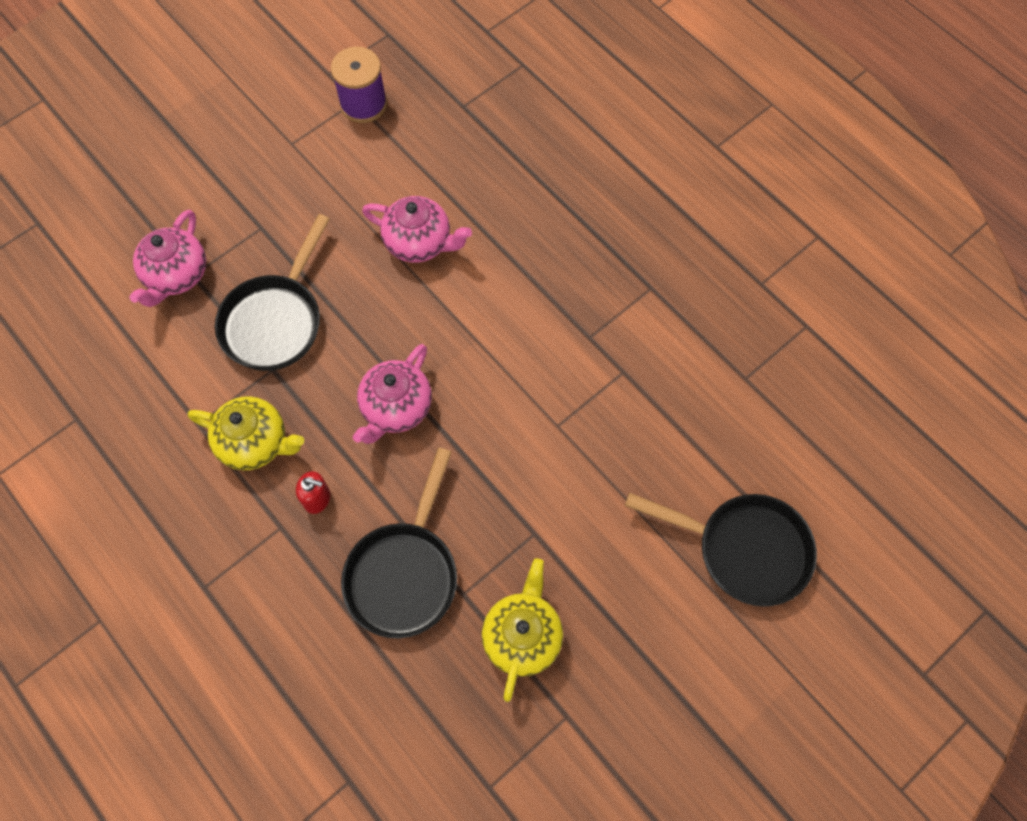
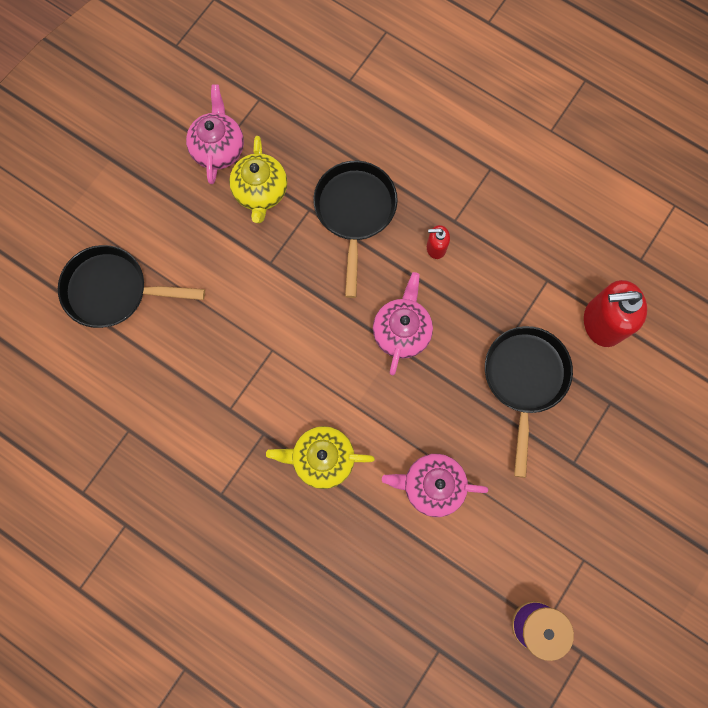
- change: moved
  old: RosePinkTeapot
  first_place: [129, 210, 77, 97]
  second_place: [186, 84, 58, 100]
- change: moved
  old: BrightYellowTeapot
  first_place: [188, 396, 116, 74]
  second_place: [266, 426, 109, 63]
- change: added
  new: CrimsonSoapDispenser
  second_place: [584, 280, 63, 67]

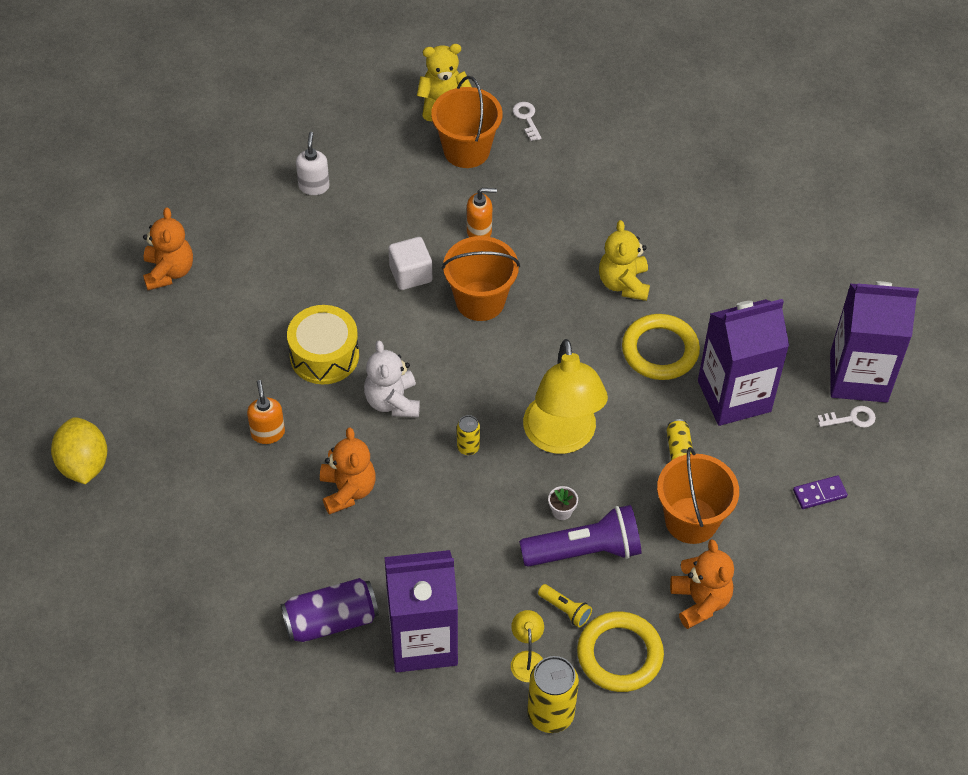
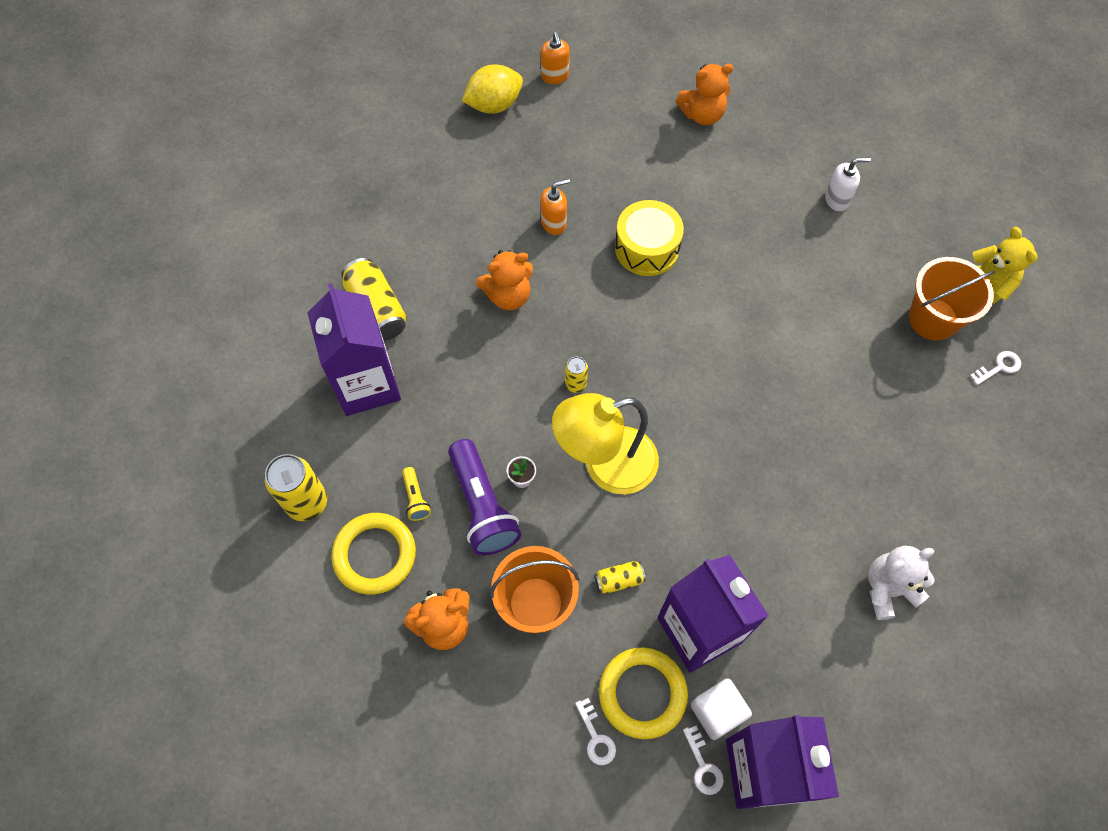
- change: recoloured
  old: PurpleCan
  new: BrightYellowCan
  first_place: [281, 578, 98, 64]
  second_place: [341, 258, 65, 83]
- change: turned
  old: BrightYellowFlashlight
  first_place: [538, 584, 54, 44]
  second_place: [402, 467, 29, 54]
  degrees: -45
- change: moved
  old: OrangeSoapDispenser
  first_place: [467, 188, 30, 49]
  second_place: [541, 32, 29, 52]
- change: replaced
  old: PurpleDomino
  new: PureWhiteDoorKey
  first_place: [793, 475, 55, 34]
  second_place: [575, 698, 41, 67]
- change: moved
  old: BrightYellowHoop
  first_place: [622, 314, 78, 66]
  second_place: [599, 647, 89, 92]
- change: moved
  old: PureWhiteSolidCube
  first_place: [388, 237, 44, 53]
  second_place: [691, 678, 61, 62]
- change: moved
  old: PureWhiteTeddyBear
  first_place: [364, 340, 56, 77]
  second_place: [868, 546, 67, 74]
- change: removed
  old: OrangeSandBucket
  first_place: [442, 236, 78, 85]
- change: removed
  old: BrightYellowReadingLamp
  first_place: [511, 610, 33, 72]
- change: removed
  old: BrightYellowTeddyBear
  first_place: [599, 220, 51, 81]

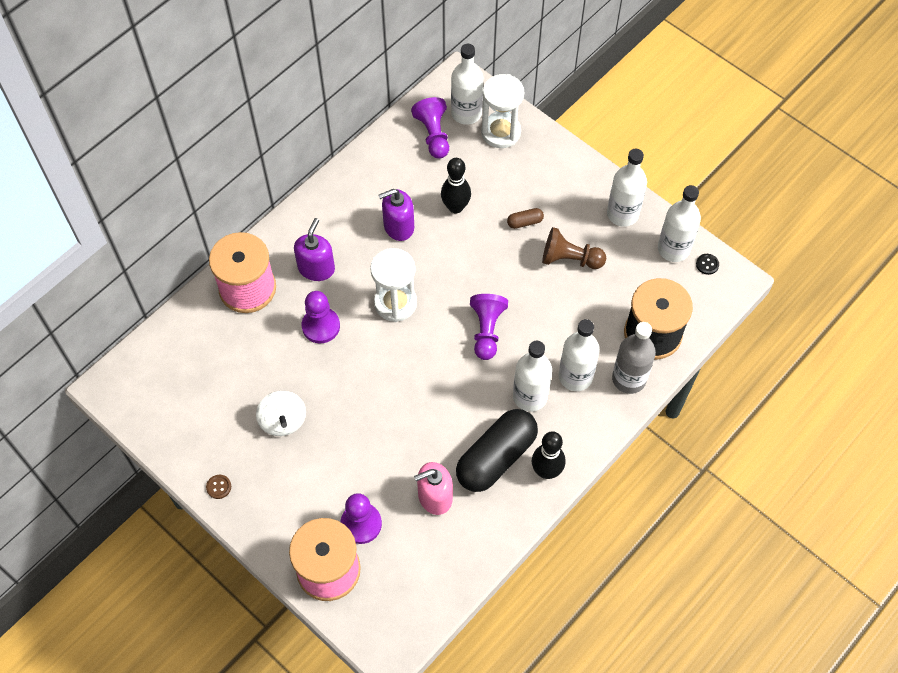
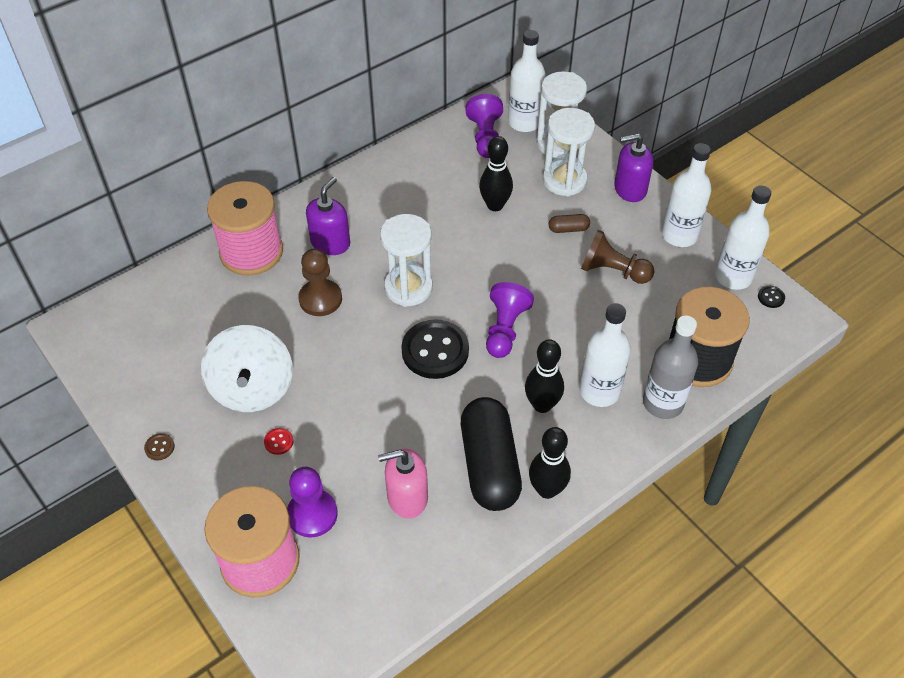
- change: resized
  old: PureWhiteWhirligig
  first_place: [256, 391, 50, 45]
  second_place: [201, 325, 92, 87]
  factor: 1.53
- change: added
  new: CrimsonSewingButton
  second_place: [264, 428, 30, 27]
- change: recoloured
  old: PurpleGamePawn
  new: DarkBrownGamePawn
  first_place: [302, 291, 38, 52]
  second_place: [299, 248, 43, 68]
- change: added
  new: JetBlackSewingButton
  second_place: [401, 319, 68, 60]
- change: turned
  old: JetBlackPillShape
  first_place: [456, 409, 82, 83]
  second_place: [461, 397, 61, 114]
  degrees: -60
- change: replaced
  old: PureWhiteFlask
  new: JetBlackTenpin
  first_place: [513, 341, 39, 71]
  second_place: [525, 339, 39, 74]
- change: added
  new: PureWhiteSandglass
  second_place: [543, 108, 52, 88]
- change: moved
  old: PurpleSoapDispenser
  first_place: [378, 189, 36, 52]
  second_place: [614, 133, 39, 69]

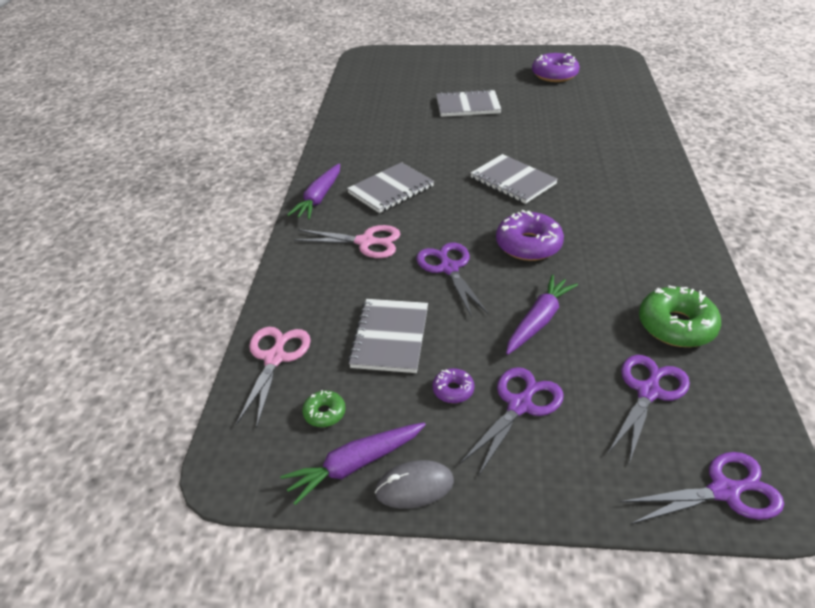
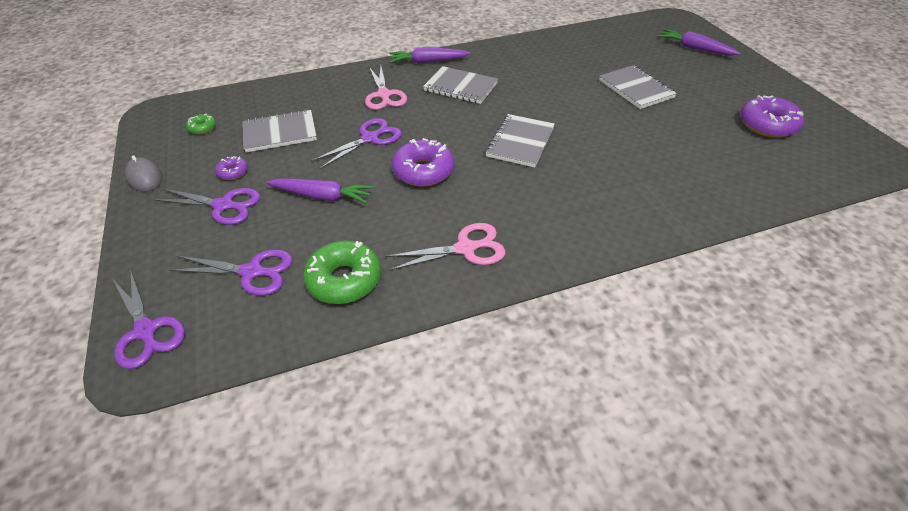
- change: moved
  old: RosePinkScissors
  first_place: [236, 327, 75, 101]
  second_place: [385, 223, 120, 48]
- change: moved
  old: PurpleCarrot
  first_place: [280, 422, 146, 83]
  second_place: [658, 29, 82, 26]

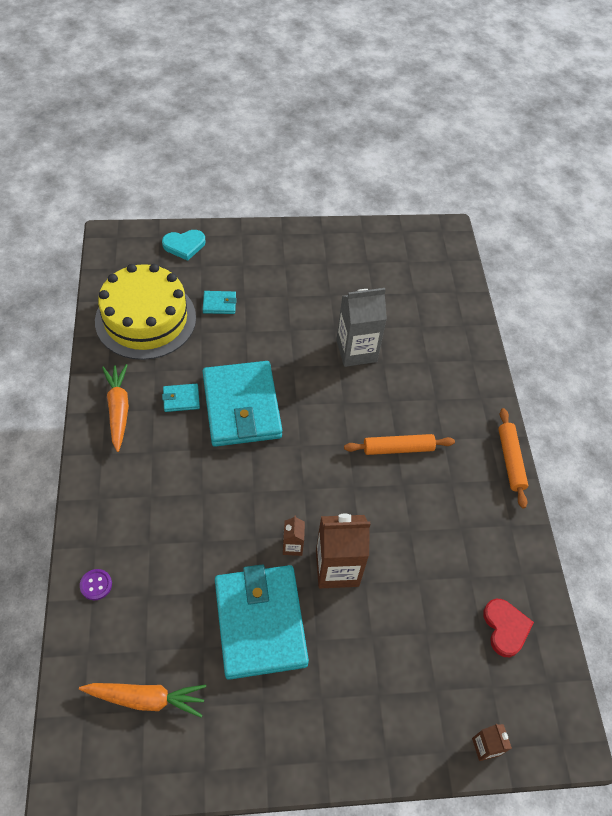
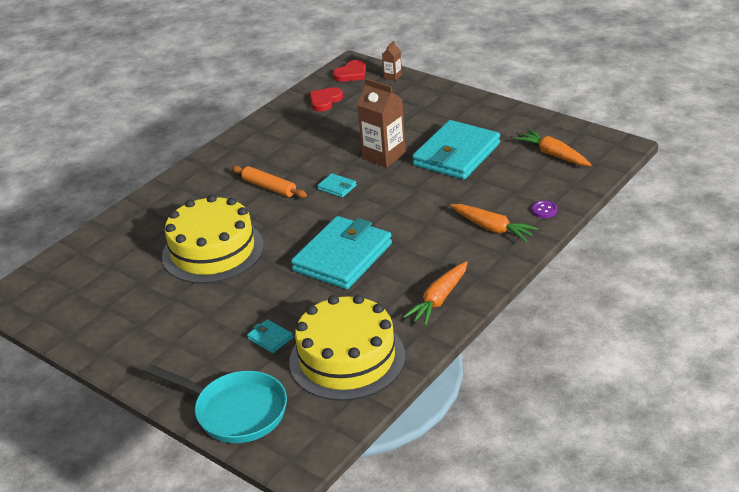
- change: replaced
  old: TurquoiseHeartShape
  new: TurquoisePan
  first_place: [162, 230, 43, 31]
  second_place: [146, 365, 141, 78]
- change: replaced
  old: GrayJuiceCarton
  new: BrightYellowLayerCake
  first_place: [336, 288, 51, 79]
  second_place: [162, 195, 102, 89]
- change: moved
  old: TurquoiseWallet
  first_place: [162, 384, 38, 28]
  second_place: [317, 173, 40, 25]
- change: added
  new: CrimsonHeartShape
  second_place: [333, 60, 33, 22]
- change: added
  new: OrangeCarrot
  second_place: [450, 204, 88, 38]
- change: removed
  old: DarkBrownJuiceCarton
  first_place: [283, 515, 22, 41]
- change: removed
  old: OrangePastryRoller
  first_place: [498, 408, 30, 100]

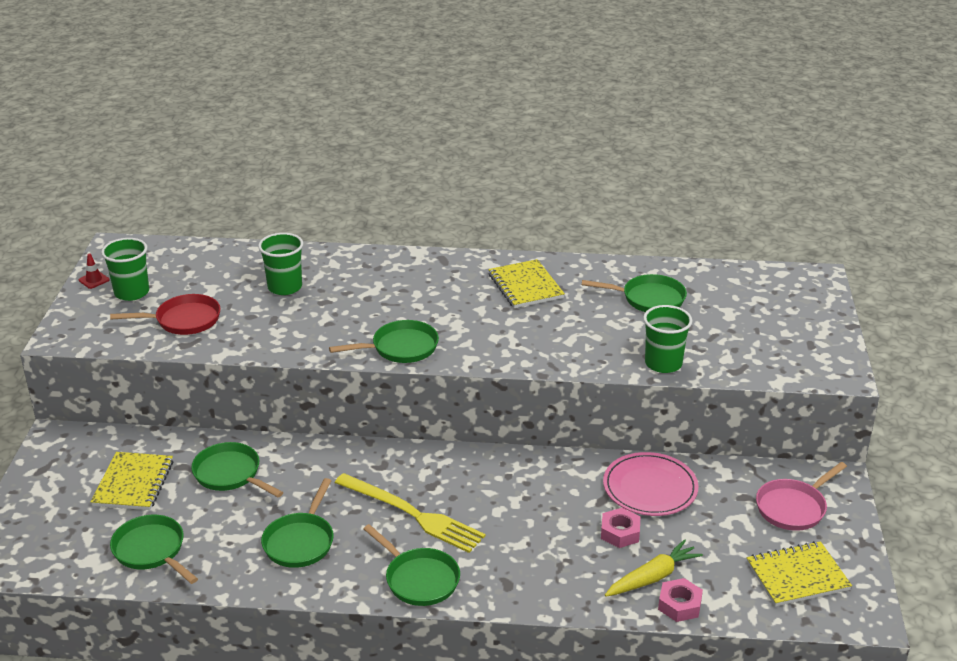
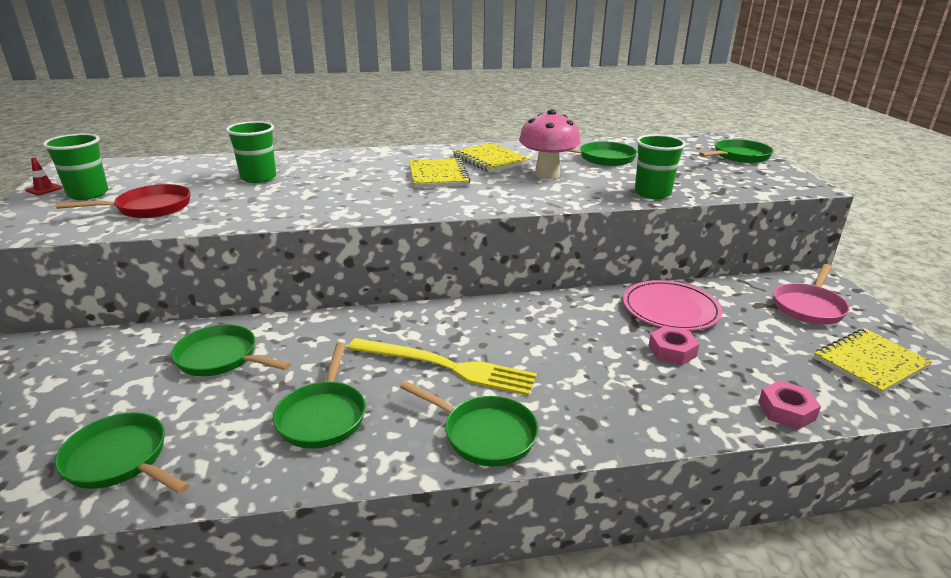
- change: moved
  old: BrightYellowNotebook
  first_place: [90, 452, 83, 58]
  second_place: [409, 158, 62, 30]
- change: added
  new: RosePinkMushroom
  second_place: [519, 109, 62, 70]
- change: moved
  old: EmeraldPan
  first_place: [329, 320, 110, 43]
  second_place: [699, 139, 75, 24]
- change: removed
  old: BrightYellowCarrot
  first_place: [605, 539, 98, 58]

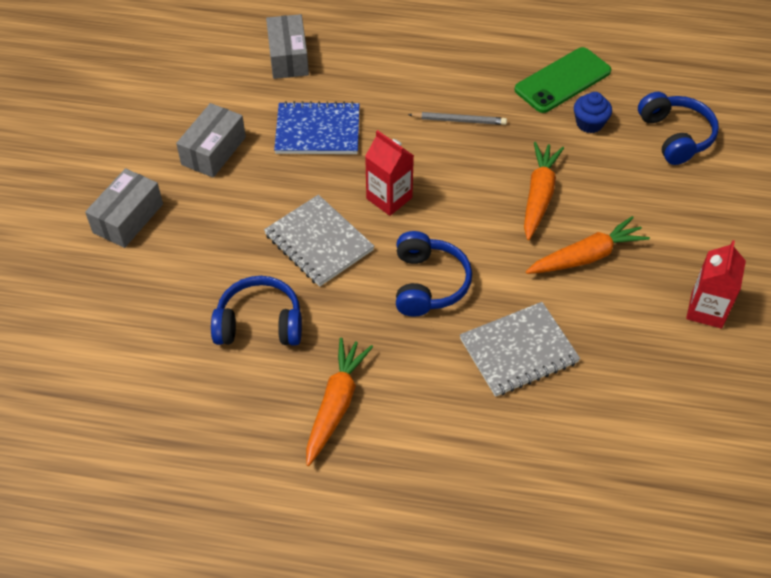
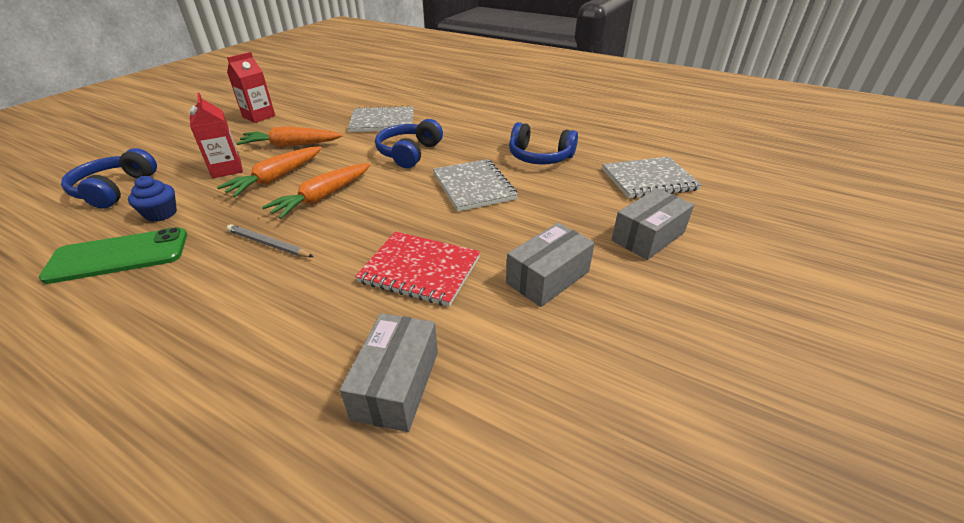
- change: moved
  old: CrimsonJuiceCarton
  first_place: [365, 130, 49, 86]
  second_place: [189, 93, 54, 85]
- change: moved
  old: OrangeCarrot
  first_place: [306, 337, 67, 129]
  second_place: [262, 163, 109, 56]
- change: recoloured
  old: BlueNotebook
  new: CrimsonNotebook
  first_place: [274, 101, 85, 53]
  second_place: [355, 231, 125, 76]
- change: added
  new: GrayNotebook
  second_place: [602, 157, 100, 42]

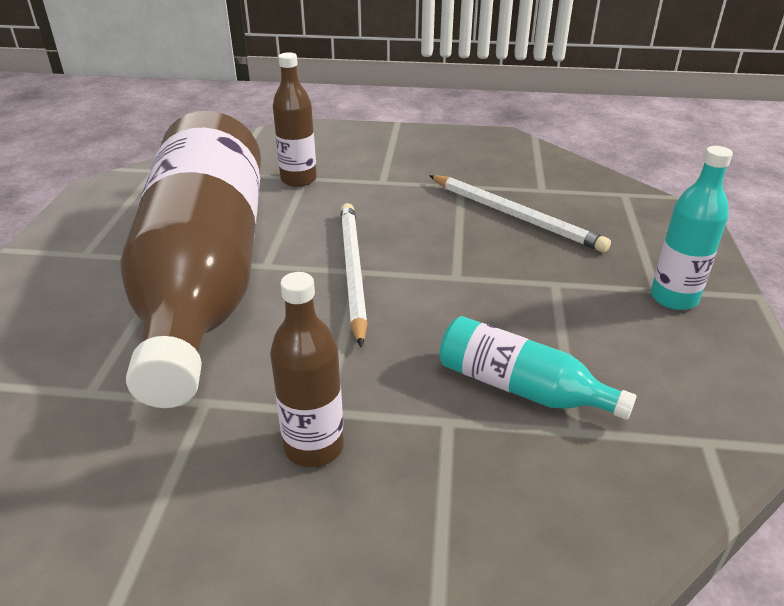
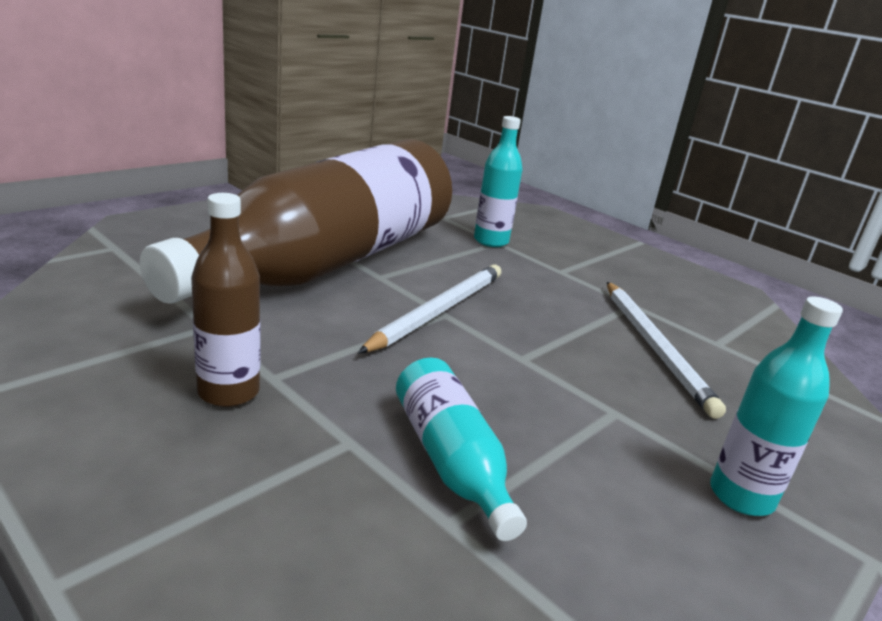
- change: recoloured
  old: DarkBrownFlask
  new: TurquoiseFlask
  first_place: [273, 52, 44, 135]
  second_place: [474, 116, 49, 131]

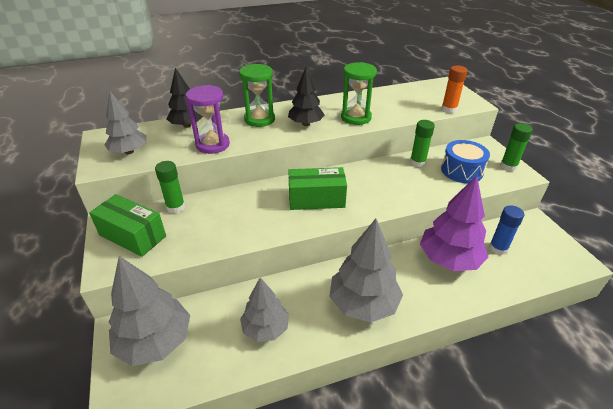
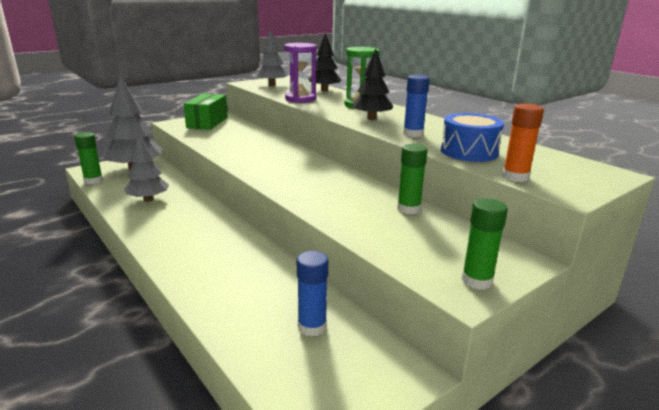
- change: moved
  old: EmeraldGlueStick
  first_place: [155, 161, 30, 52]
  second_place: [74, 132, 29, 52]
- change: replaced
  old: EmeraldSandglass
  new: BlueGlueStick
  first_place: [341, 62, 36, 63]
  second_place: [403, 75, 27, 62]
- change: moved
  old: BlueToyDrum
  first_place: [441, 140, 49, 43]
  second_place: [441, 113, 63, 49]
- change: removed
  old: EmeraldBox
  first_place: [288, 167, 59, 43]
- change: removed
  old: GrayTree
  first_place: [329, 218, 74, 105]
- change: removed
  old: PurpleTree
  first_place: [420, 176, 68, 95]

